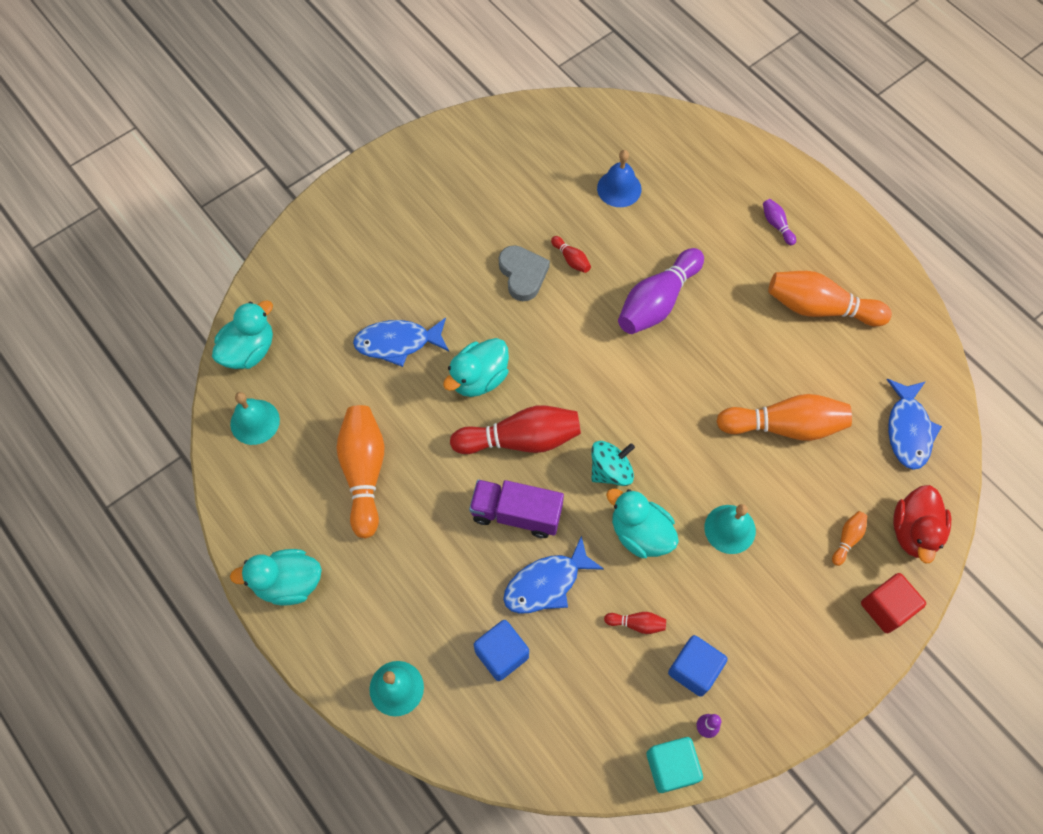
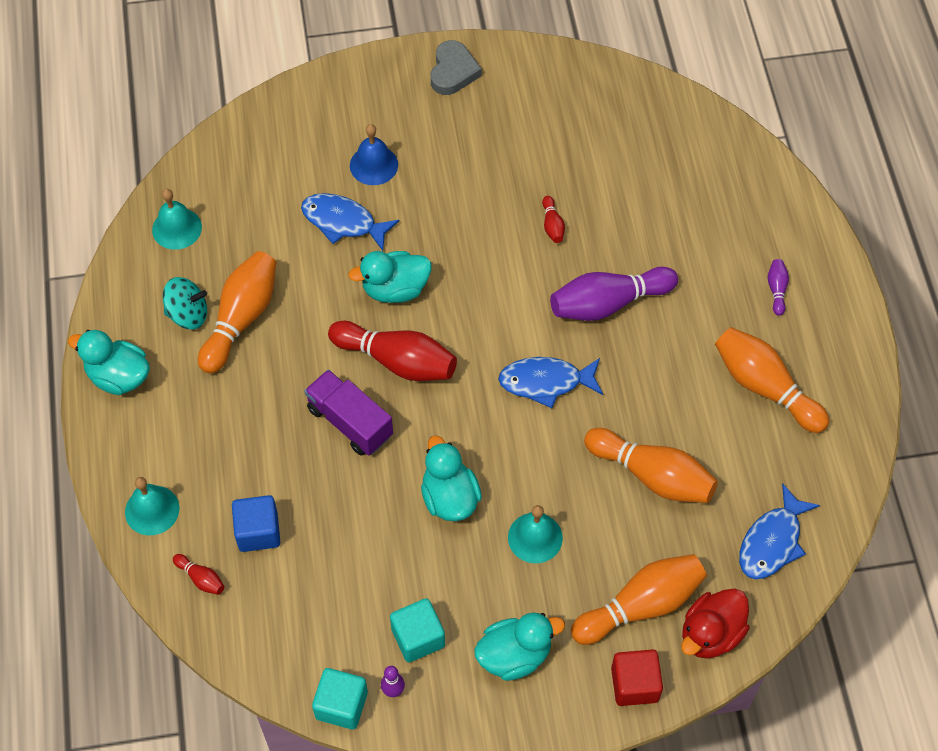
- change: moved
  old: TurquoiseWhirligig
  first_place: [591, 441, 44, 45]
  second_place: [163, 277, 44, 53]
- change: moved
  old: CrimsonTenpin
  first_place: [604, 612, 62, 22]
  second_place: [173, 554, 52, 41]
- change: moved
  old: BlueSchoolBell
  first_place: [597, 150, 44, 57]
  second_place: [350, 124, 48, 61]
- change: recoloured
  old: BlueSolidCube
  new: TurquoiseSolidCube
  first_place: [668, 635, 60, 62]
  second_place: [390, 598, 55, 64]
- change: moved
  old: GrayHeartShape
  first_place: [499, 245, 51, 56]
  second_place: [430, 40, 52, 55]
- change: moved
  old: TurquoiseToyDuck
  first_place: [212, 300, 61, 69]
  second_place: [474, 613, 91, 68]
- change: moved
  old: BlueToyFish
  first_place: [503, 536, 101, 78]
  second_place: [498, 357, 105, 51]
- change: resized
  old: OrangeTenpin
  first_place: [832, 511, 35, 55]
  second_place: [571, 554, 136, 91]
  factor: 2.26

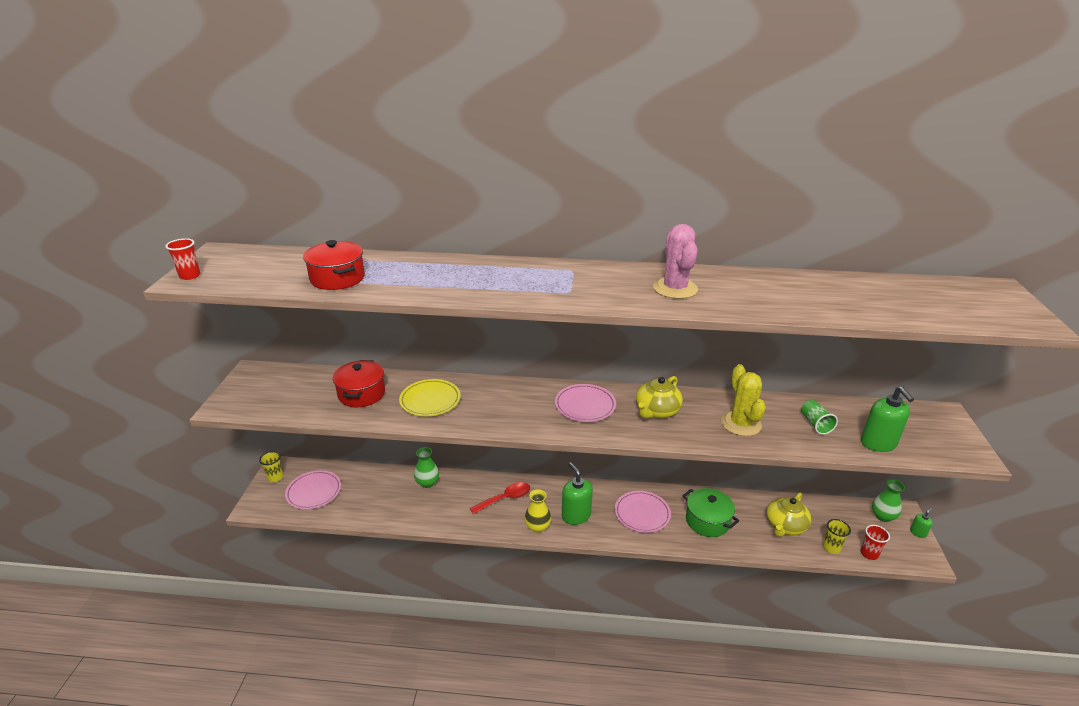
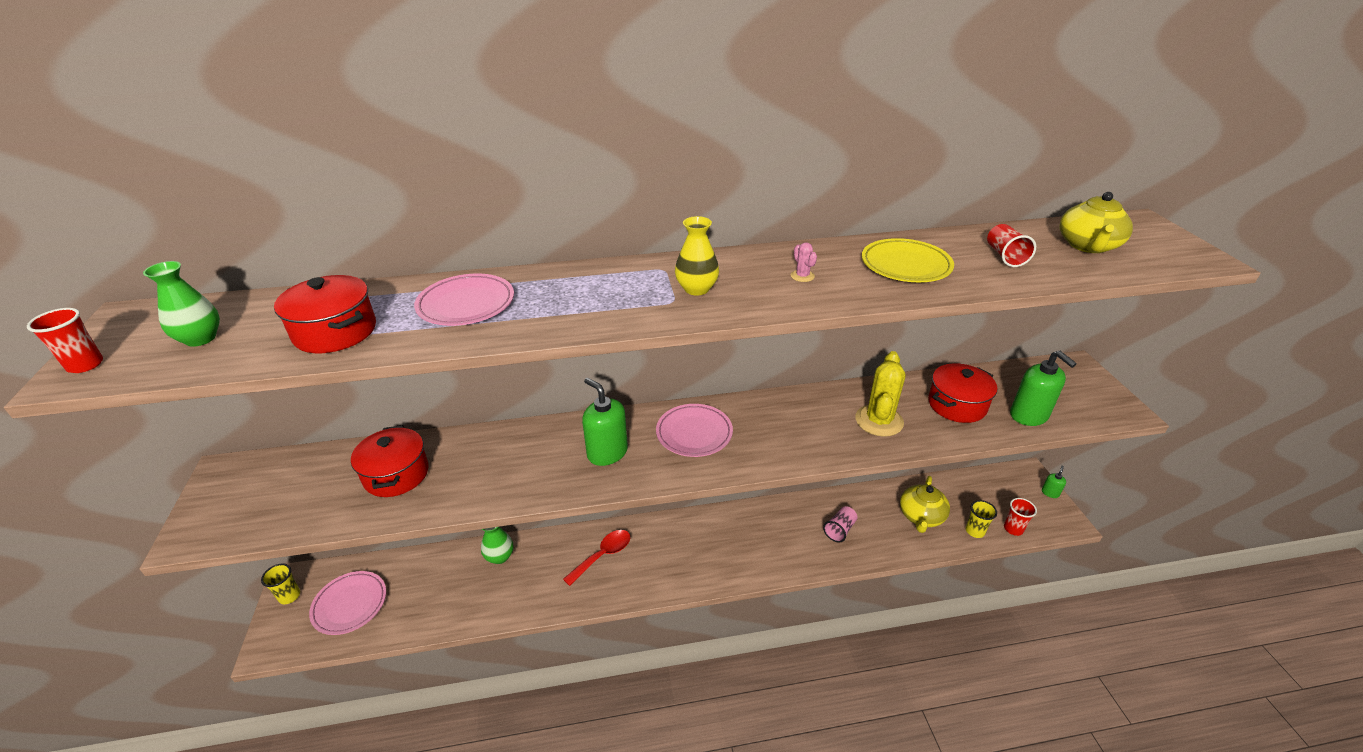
- change: moved
  old: EmeraldTallVase
  first_place: [872, 479, 33, 43]
  second_place: [143, 261, 77, 86]
- change: moved
  old: RosePinkPlate
  first_place: [615, 491, 56, 42]
  second_place: [414, 274, 100, 52]
- change: moved
  old: EmeraldSoapDispenser
  first_place: [562, 462, 31, 63]
  second_place: [582, 378, 46, 88]
- change: moved
  old: BrightYellowTallVase
  first_place: [524, 489, 27, 44]
  second_place: [675, 216, 44, 80]
- change: resized
  old: RosePinkSaguaroCactus
  first_place: [653, 224, 45, 75]
  second_place: [791, 242, 26, 40]
  factor: 0.42
- change: replaced
  old: EmeraldCookingPot
  new: RosePinkCup
  first_place: [683, 488, 56, 49]
  second_place: [823, 506, 34, 37]
- change: turned
  old: BrightYellowSaguaroCactus
  first_place: [721, 364, 45, 72]
  second_place: [855, 351, 50, 86]
  degrees: 45
- change: moved
  old: BrightYellowPlate
  first_place: [399, 379, 62, 37]
  second_place: [862, 238, 92, 44]
- change: replaced
  old: EmeraldCup
  new: CrimsonCookingPot
  first_place: [801, 400, 37, 35]
  second_place: [928, 363, 69, 60]
- change: added
  new: CrimsonCup
  second_place: [987, 224, 49, 43]
- change: moved
  old: BrightYellowTeapot
  first_place: [636, 376, 47, 43]
  second_place: [1059, 192, 74, 61]

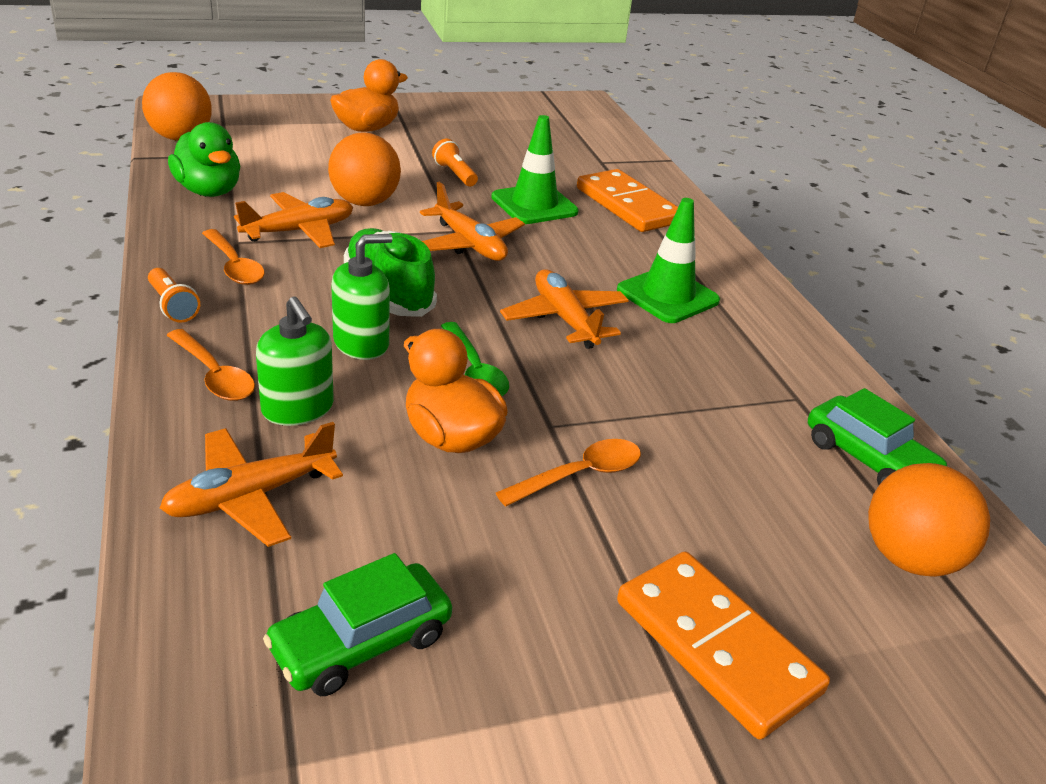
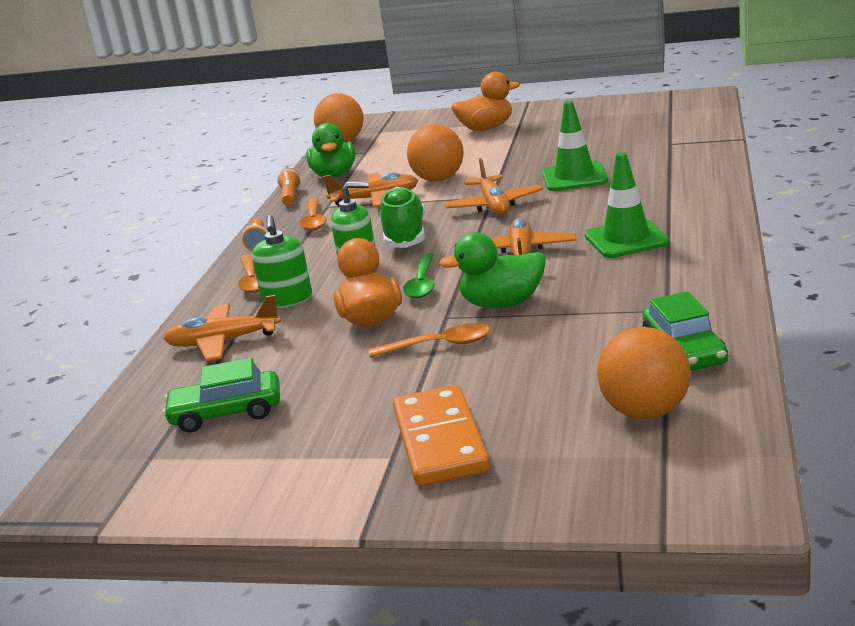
- change: moved
  old: OrangeFlashlight
  first_place: [432, 139, 46, 47]
  second_place: [277, 168, 24, 38]
- change: added
  new: EmeraldToyDuck
  second_place: [439, 232, 106, 77]
- change: removed
  old: OrangeDomino
  first_place: [577, 169, 101, 63]

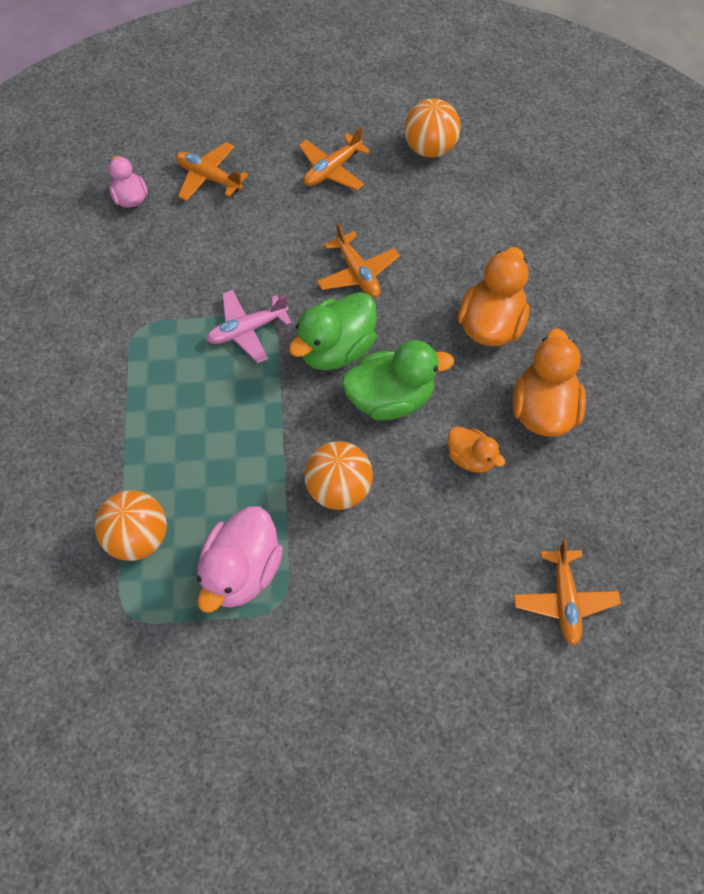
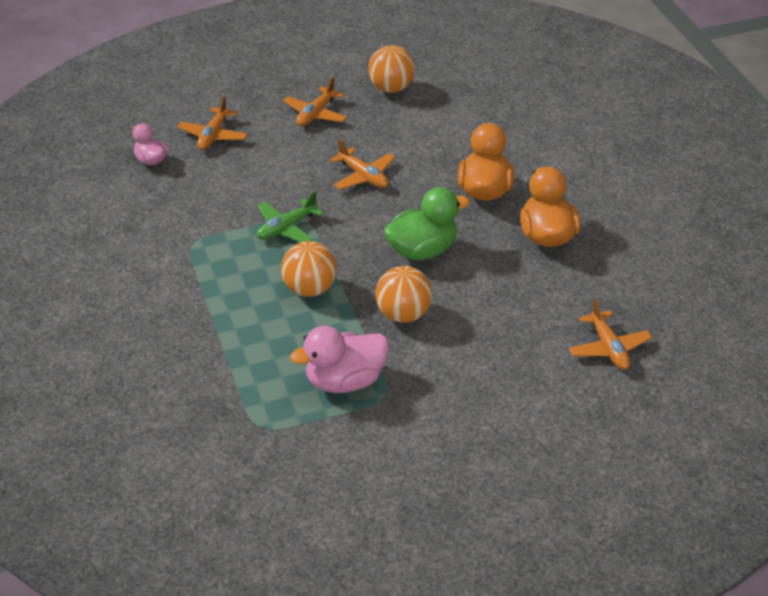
- change: turned
  old: OrangePlane
  first_place: [176, 142, 73, 59]
  second_place: [177, 96, 71, 54]
  degrees: -90
- change: recoloured
  old: RosePinkPlane
  new: EmeraldPlane
  first_place: [207, 290, 85, 73]
  second_place: [257, 191, 67, 51]
- change: moved
  old: OrangeSphere
  first_place: [94, 490, 73, 71]
  second_place: [281, 241, 56, 56]
- change: turned
  old: RosePinkToyDuck
  first_place: [197, 506, 86, 107]
  second_place: [290, 326, 99, 67]
  degrees: 60
- change: removed
  old: EmeraldToyDuck
  first_place: [289, 292, 88, 78]
- change: removed
  old: OrangeToyDuck
  first_place: [448, 426, 57, 47]

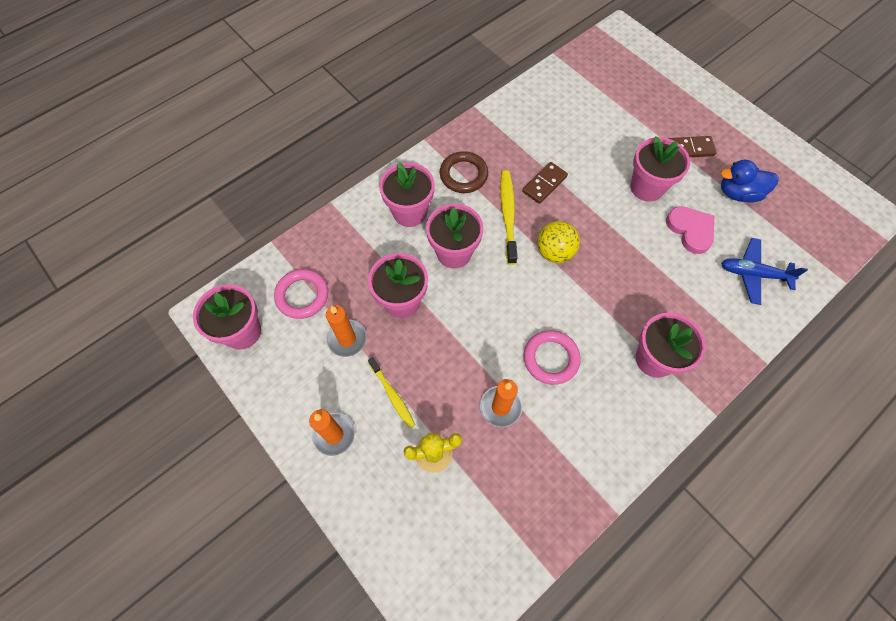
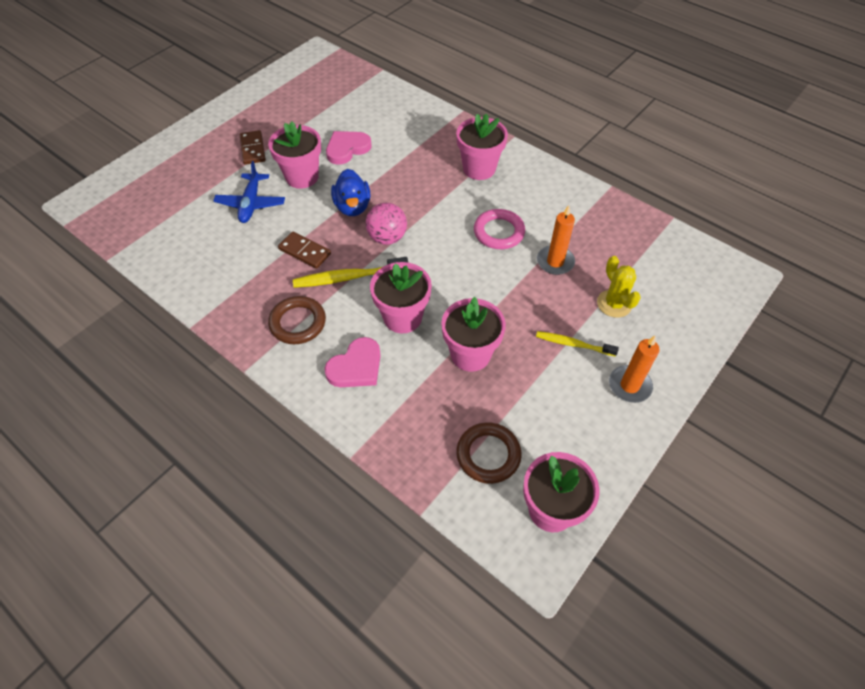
- change: moved
  old: BluePlane
  first_place: [721, 238, 87, 67]
  second_place: [213, 161, 72, 62]
- change: replaced
  old: RosePinkFlowerPot
  new: RosePinkHeartShape
  first_place: [379, 162, 56, 65]
  second_place: [324, 337, 57, 50]
- change: moved
  old: BlueToyDuck
  first_place: [720, 159, 59, 44]
  second_place: [331, 169, 39, 47]
- change: recoloured
  old: BrightYellowSphere
  new: RosePinkSphere
  first_place: [537, 221, 43, 42]
  second_place: [366, 203, 41, 42]
- change: recoloured
  old: RosePinkHoop
  new: DarkBrownHoop
  first_place: [274, 269, 54, 50]
  second_place: [456, 422, 66, 62]
- change: turned
  old: BrightYellowToothbrush
  first_place: [368, 357, 47, 71]
  second_place: [536, 331, 83, 26]
  degrees: -120
- change: removed
  old: OrangeWaxCandle
  first_place: [326, 305, 41, 52]

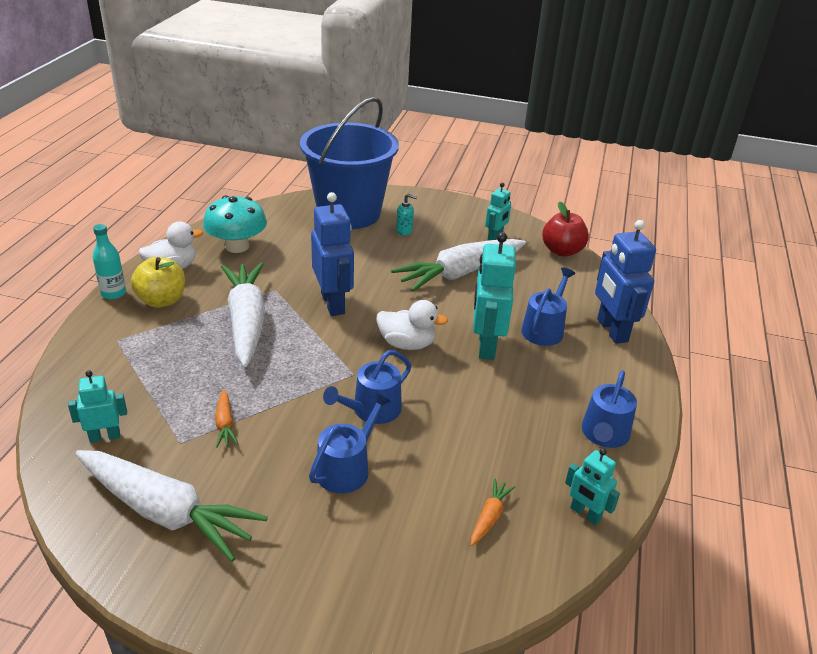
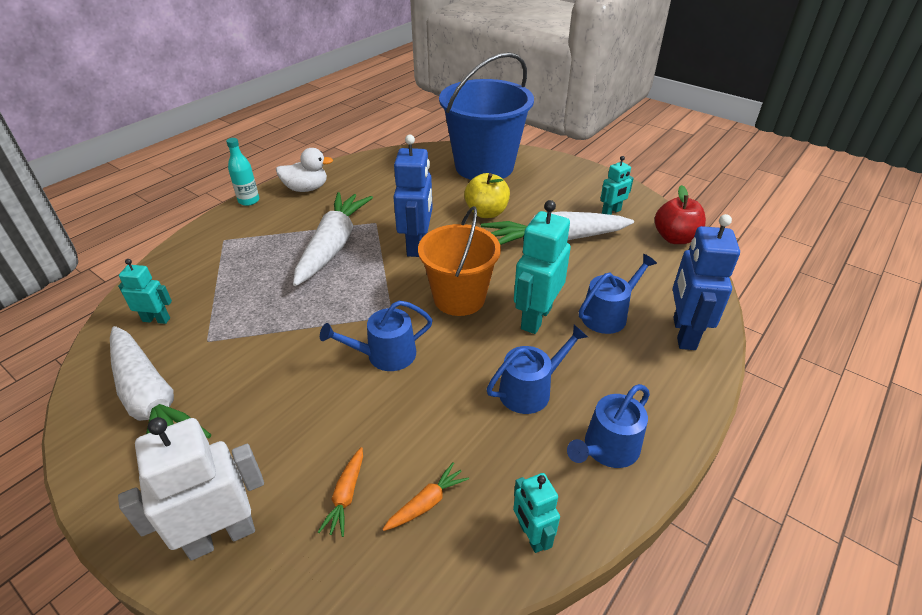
- change: added
  new: PureWhiteRobot
  second_place: [118, 417, 146, 144]
- change: moved
  old: OrangeCarrot
  first_place: [215, 389, 23, 59]
  second_place: [318, 447, 45, 90]
- change: replaced
  old: PureWhiteToyDuck
  new: OrangeSandBucket
  first_place: [377, 300, 71, 50]
  second_place: [418, 206, 83, 110]
- change: moved
  old: BrightYellowApple
  first_place: [131, 257, 54, 51]
  second_place: [464, 173, 46, 45]
- change: moved
  old: BlueWateringPot
  first_place: [309, 392, 82, 102]
  second_place: [486, 325, 102, 89]
- change: removed
  old: TurquoiseMushroom
  first_place: [203, 195, 64, 58]
- change: removed
  old: TurquoiseSoapDispenser
  first_place: [396, 194, 21, 41]

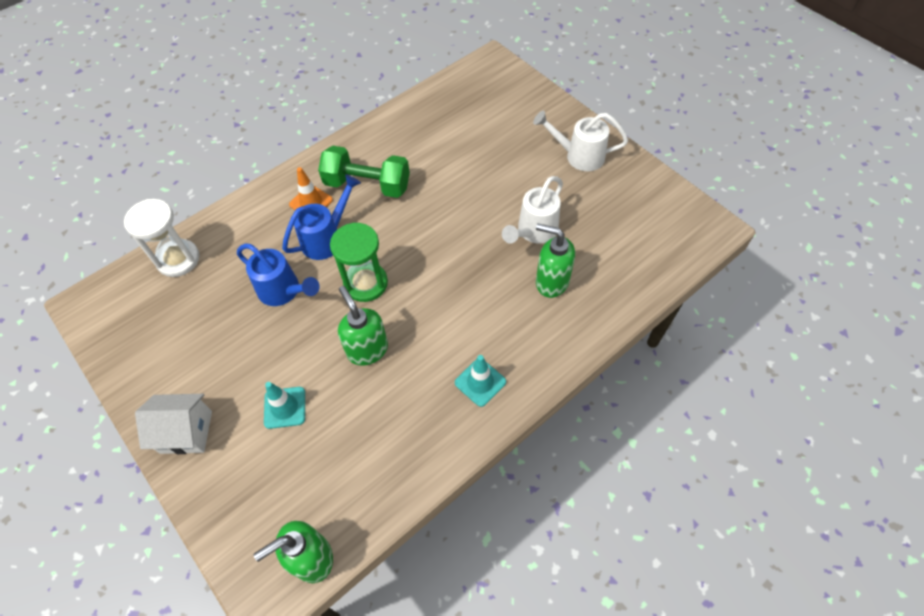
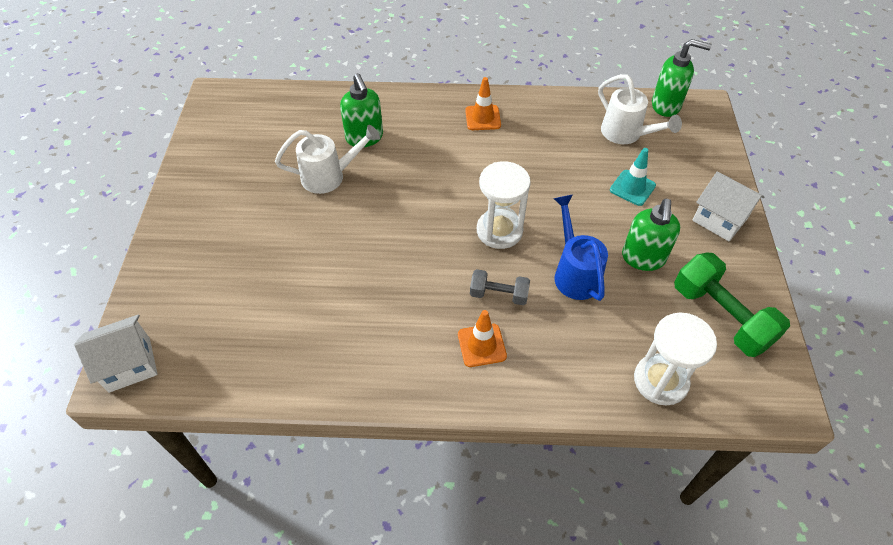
- change: added
  new: PureWhiteHouse
  second_place: [74, 315, 84, 78]
- change: recoloured
  old: TurquoiseTrafficCone
  new: OrangeTrafficCone
  first_place: [455, 355, 51, 52]
  second_place: [465, 77, 36, 53]
- change: replaced
  old: BlueWateringPot
  new: GrayDumbbell
  first_place: [282, 174, 79, 86]
  second_place: [470, 269, 60, 36]
- change: recoloured
  old: EmeraldSandglass
  new: PureWhiteSandglass
  first_place: [330, 223, 58, 79]
  second_place: [477, 161, 54, 88]
- change: moved
  old: PureWhiteWateringPot
  first_place: [533, 111, 95, 60]
  second_place: [598, 74, 84, 70]
- change: moved
  old: EmeraldSoapDispenser
  first_place: [338, 286, 50, 80]
  second_place: [622, 199, 58, 72]
- change: moved
  old: EmeraldDumbbell
  first_place: [318, 146, 92, 52]
  second_place: [674, 253, 116, 104]

